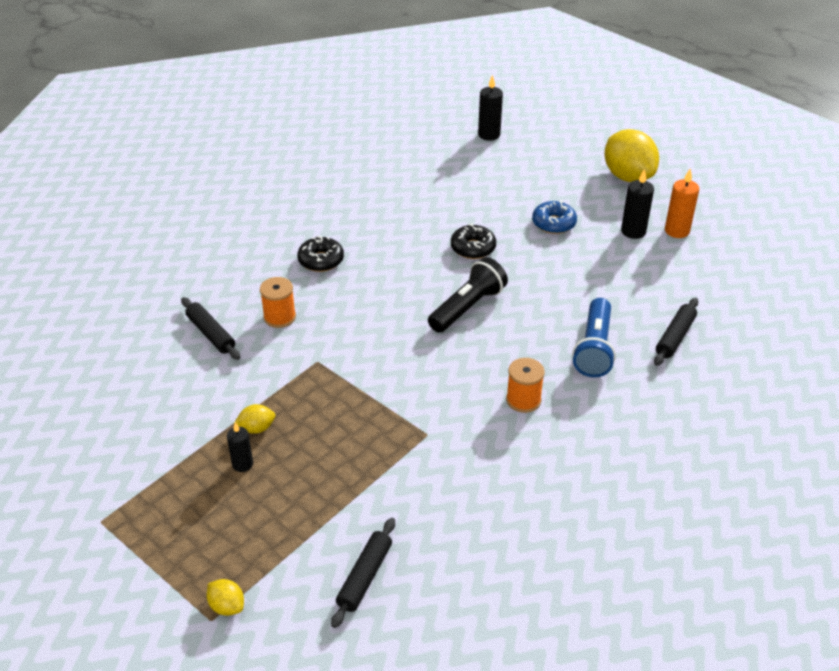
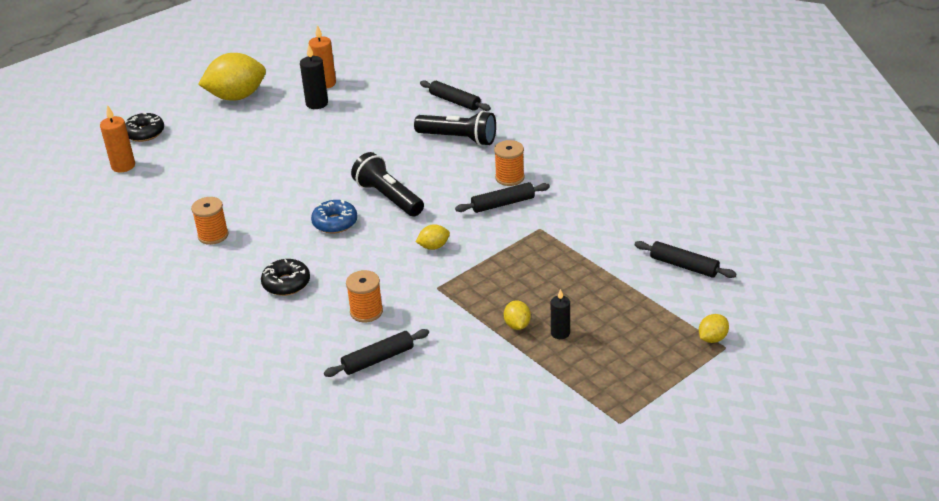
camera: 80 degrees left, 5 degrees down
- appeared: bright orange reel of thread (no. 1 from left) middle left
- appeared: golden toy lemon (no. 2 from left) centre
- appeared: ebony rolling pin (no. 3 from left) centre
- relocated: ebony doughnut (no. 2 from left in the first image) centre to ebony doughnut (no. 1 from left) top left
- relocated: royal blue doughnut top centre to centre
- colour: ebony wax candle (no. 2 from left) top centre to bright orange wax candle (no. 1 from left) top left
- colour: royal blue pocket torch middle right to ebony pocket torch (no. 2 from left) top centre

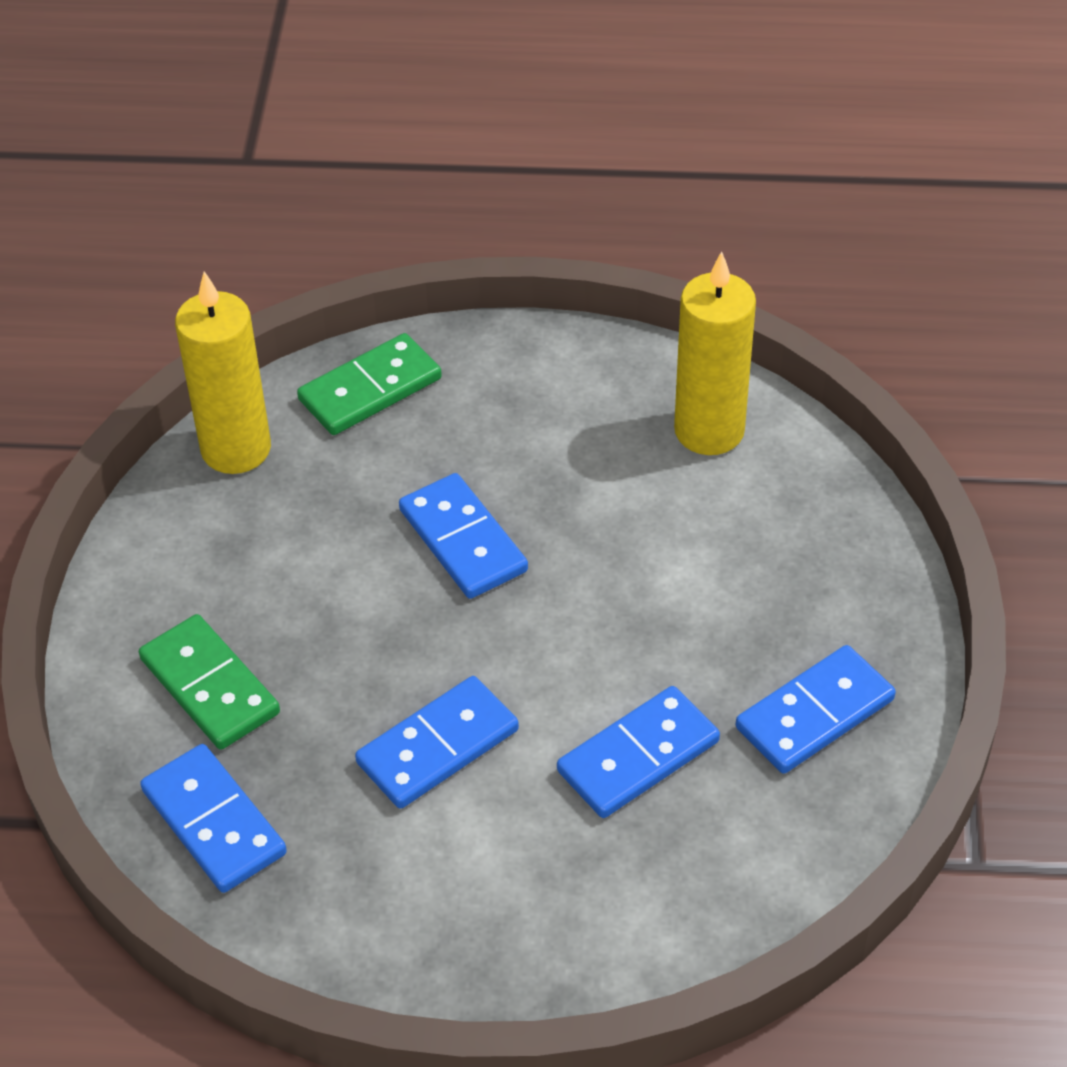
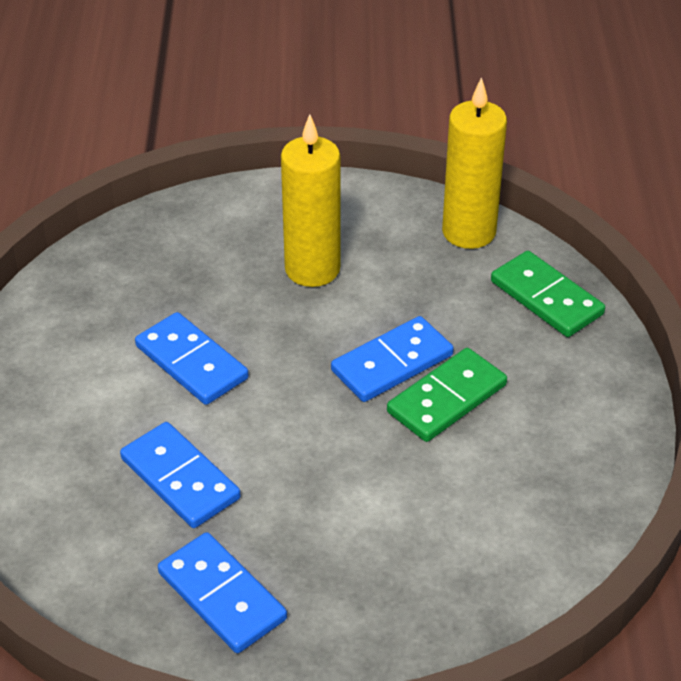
camera: 85 degrees right, 5 degrees down
- missing: royal blue domino tile (no. 1 from left) bottom left
- relocated: emerald domino tile (no. 1 from left) middle left to centre
- relocated: golden wax candle (no. 2 from left in the first image) top right to golden wax candle (no. 1 from left) top centre

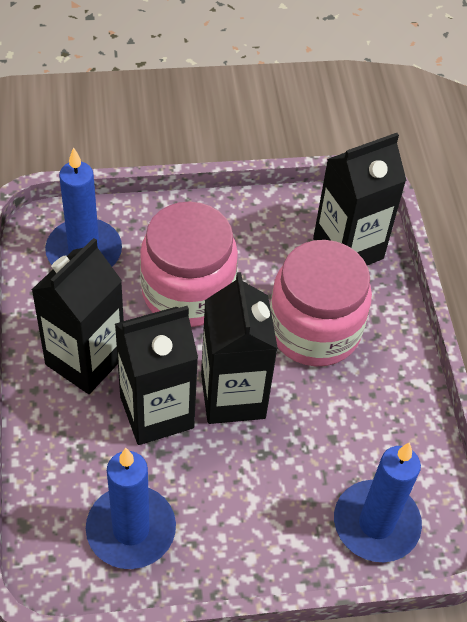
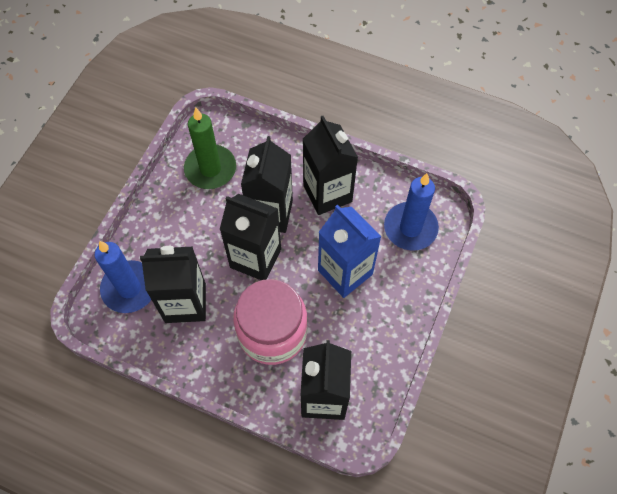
camera: 125 degrees right, 10 degrees up
- appeared: ebony juice carton (no. 1 from left) middle left
- exchanged: rosy preserve jar (no. 1 from left) centre to royal blue juice carton centre
- colour: royal blue wax candle (no. 2 from left) bottom left to emerald wax candle top centre

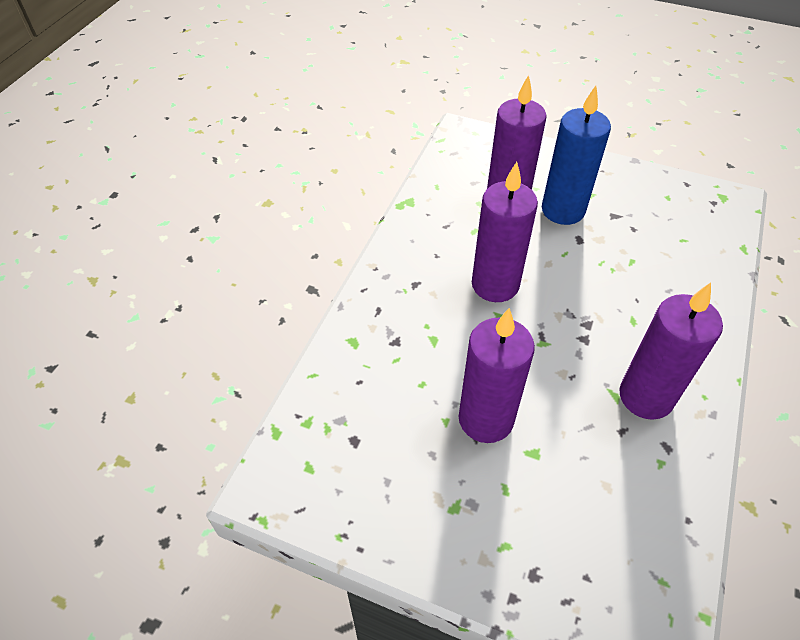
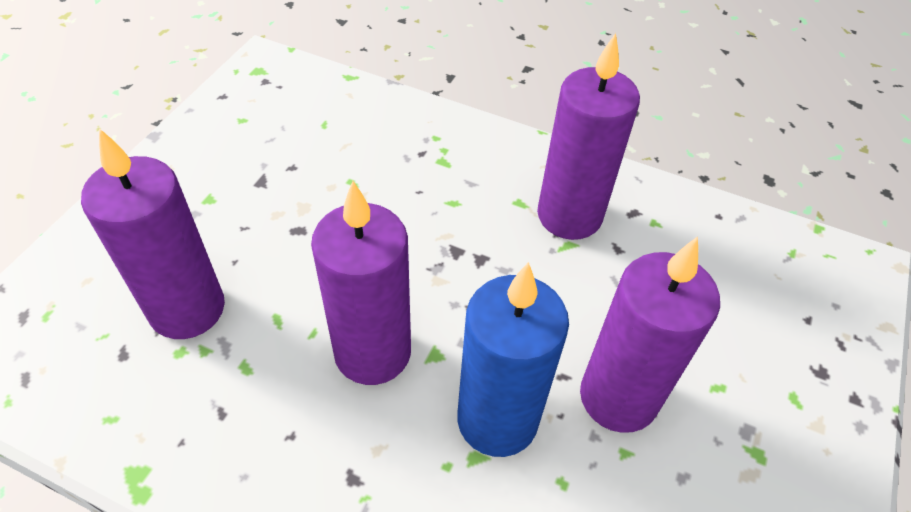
camera: 90 degrees left, 0 degrees up
- relocated: royal blue wax candle top right to bottom centre

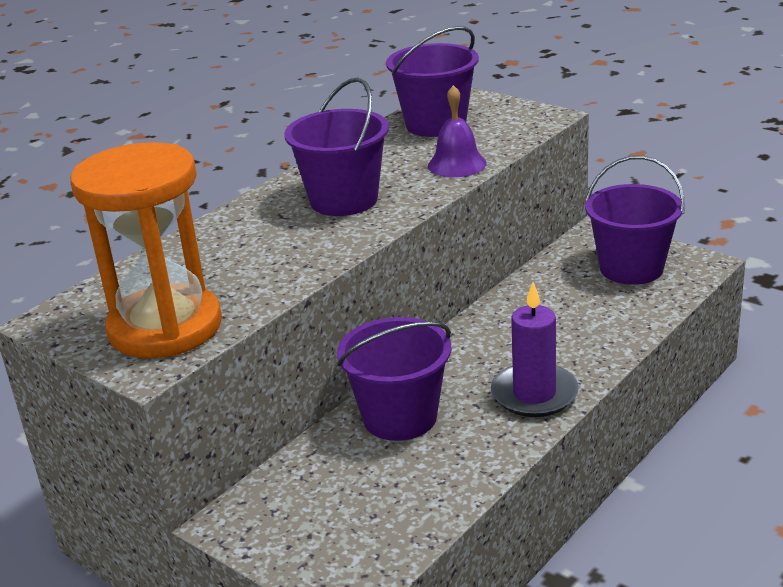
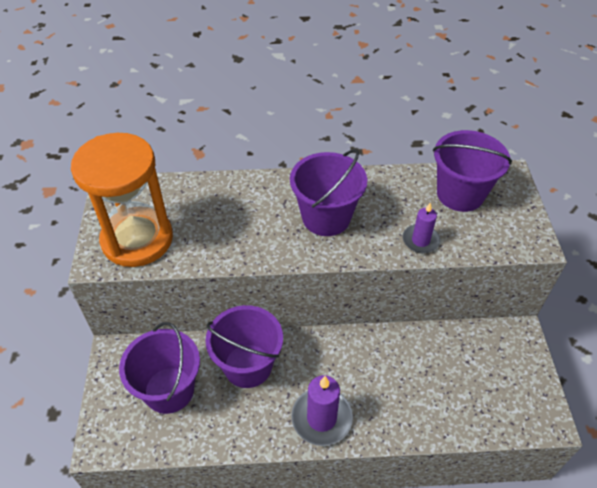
camera: 45 degrees right, 20 degrees up
- relocated: violet sand bucket (no. 4 from left in the first image) middle right to violet sand bucket (no. 1 from left) bottom left
- exchanged: violet school bell top centre to violet wax candle (no. 2 from left) middle right

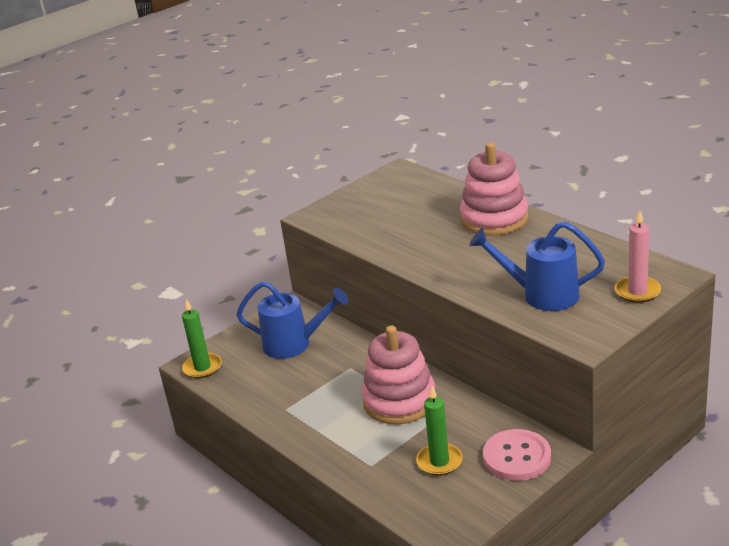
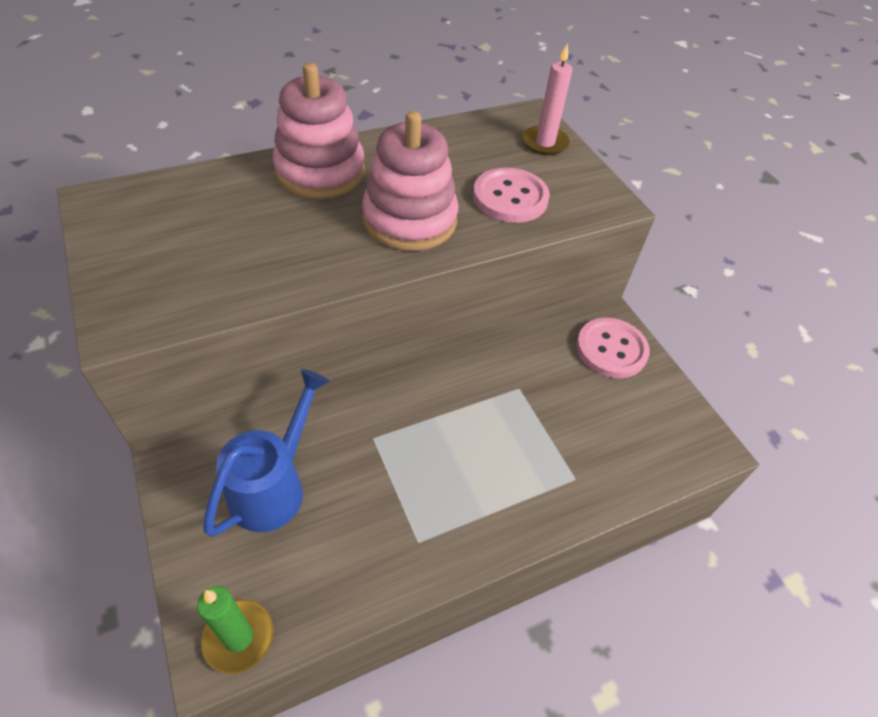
camera: 80 degrees left, 20 degrees up
- missing: emerald wax candle (no. 2 from left) bottom centre
- relocated: rosy stacking rings (no. 1 from left in the first image) bottom centre to rosy stacking rings (no. 2 from left) top centre
- exchanged: royal blue watering pot (no. 2 from left) middle right to rosy sewing button (no. 1 from left) top centre

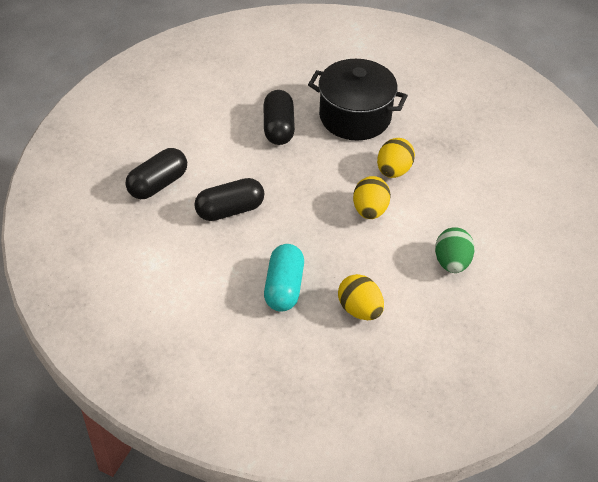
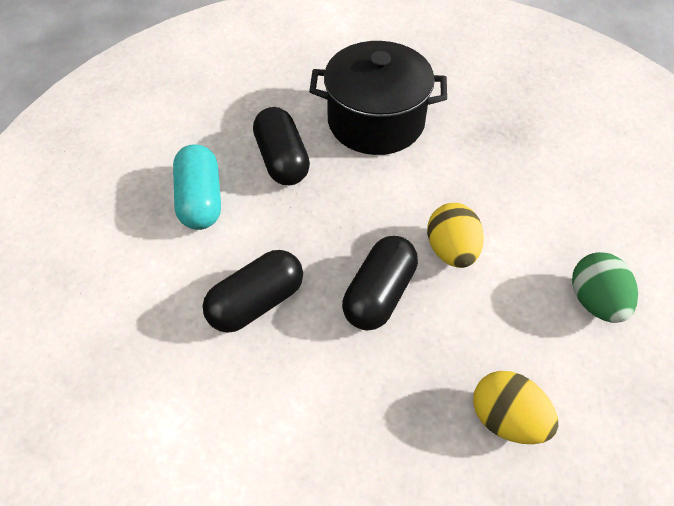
camera: 15 degrees left, 5 degrees up
- missing: golden egg (no. 3 from left) top centre
- relocated: ebony pill (no. 1 from left in the first image) middle left to ebony pill (no. 3 from left) centre
- relocated: teal pill centre to middle left

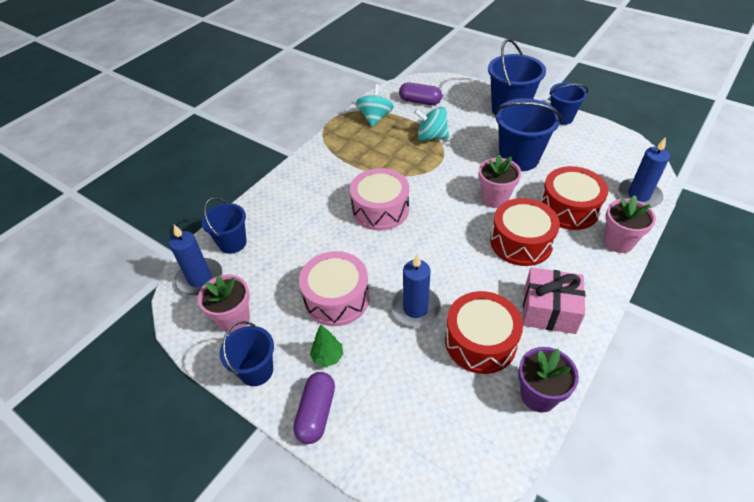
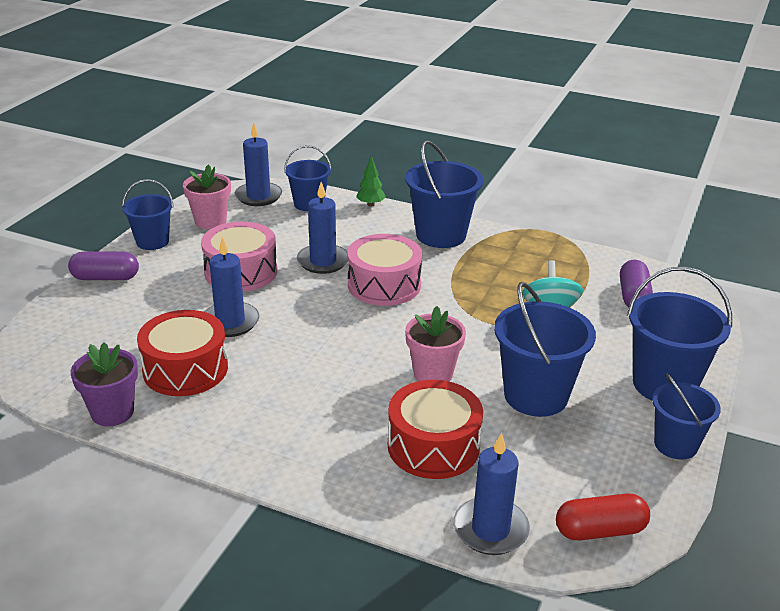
camera: 75 degrees right, 15 degrees down
- missing: teal whirligig (no. 1 from left) top centre
- missing: red toy drum (no. 2 from left) middle right
- missing: rosy gift middle right
- missing: rosy flower pot (no. 3 from left) middle right
- appeared: royal blue wax candle (no. 3 from left) centre
- appeared: royal blue sand bucket (no. 3 from left) top centre
- appeared: red pill bottom right
- relocated: emerald tree bottom centre to top centre

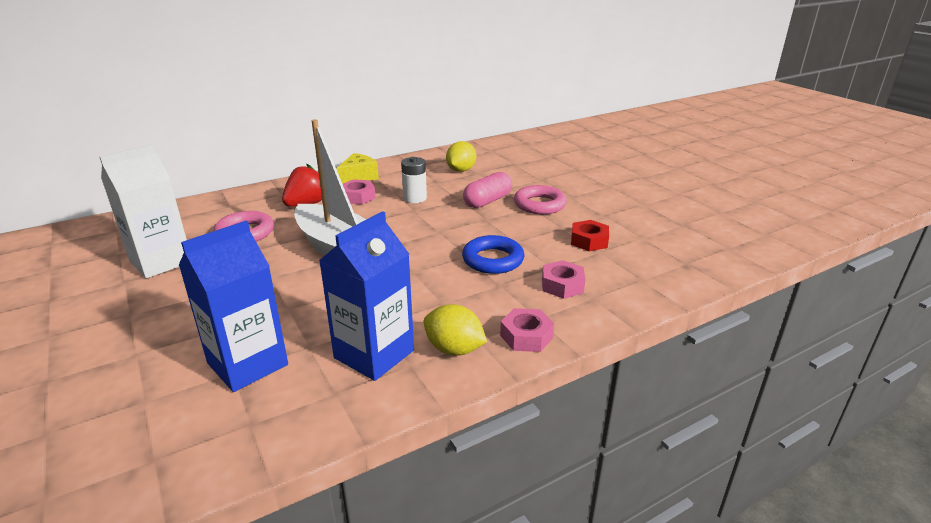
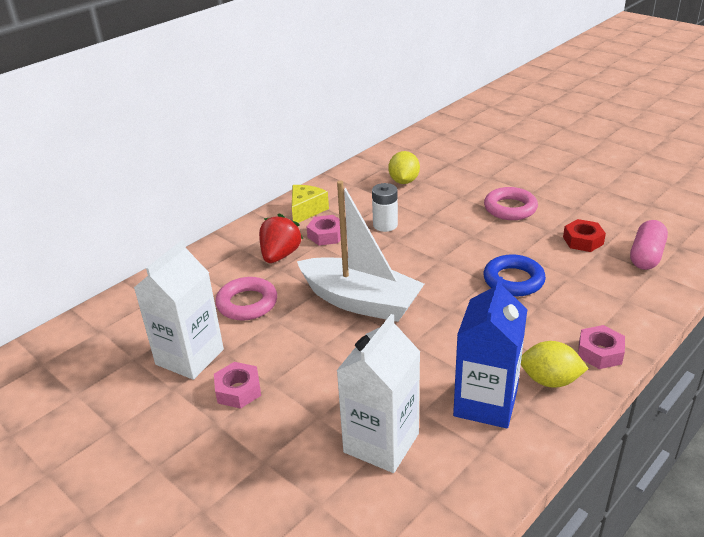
camera: 15 degrees left, 5 degrees up
- relocated: rosy pill centre to middle right
- relocated: rosy nut (no. 3 from left in the first image) centre to rosy nut (no. 1 from left) bottom centre
- colour: royal blue juice carton (no. 1 from left) middle left to pure white juice carton (no. 2 from left) bottom centre

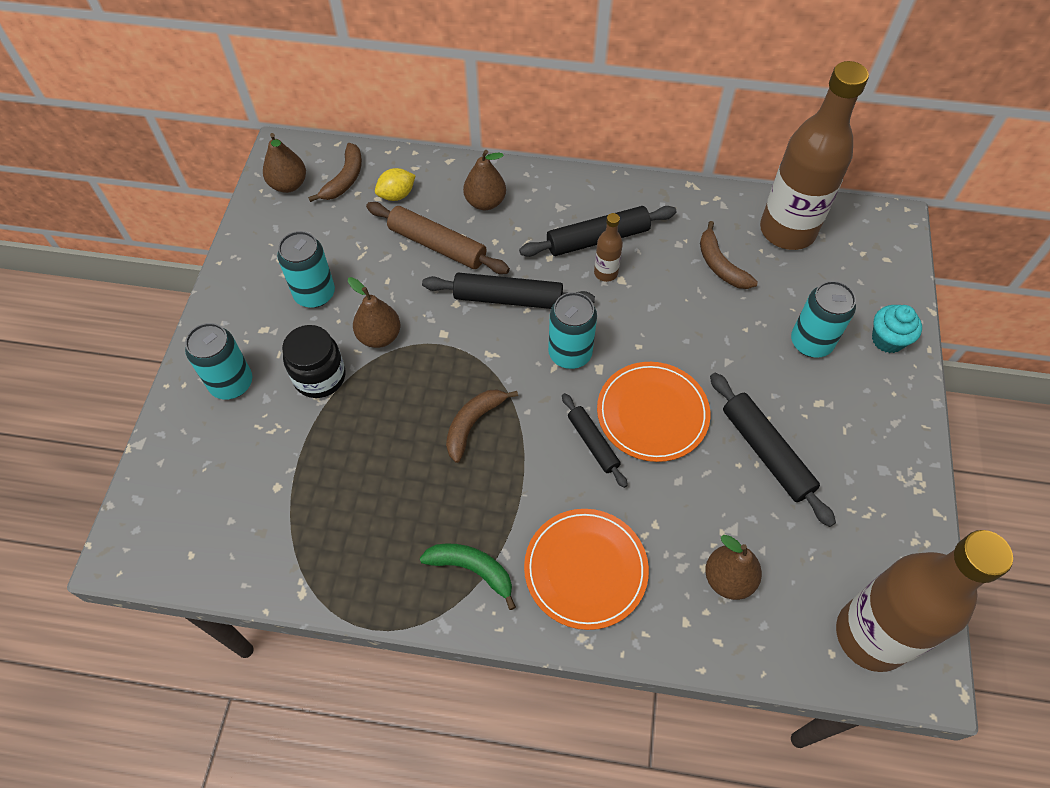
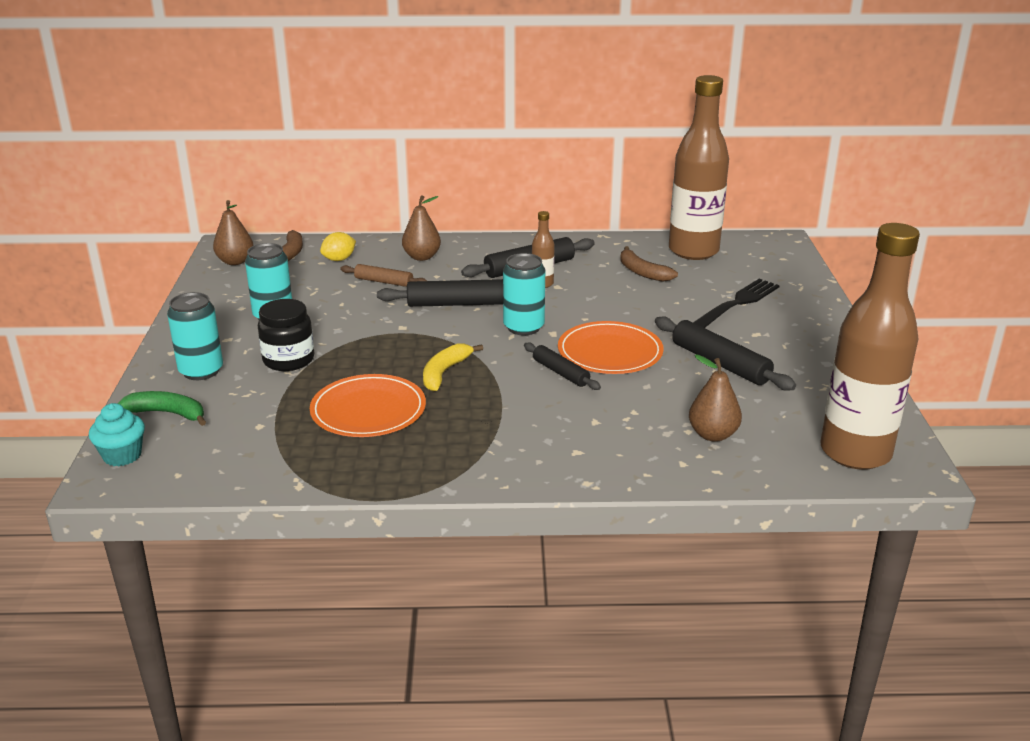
camera: 10 degrees left, 30 degrees down
- missing: brown pear (no. 2 from left) centre
- relocated: emerald banana bottom centre to middle left
- relocated: bright orange plate (no. 1 from left) bottom centre to centre
- relocated: teal cupcake middle right to middle left
- exchanged: teal can (no. 4 from left) middle right to ebony table fork middle right
- colour: brown banana (no. 2 from left) centre to golden banana centre
- size: brown rolling pin top centre = centre x0.62

